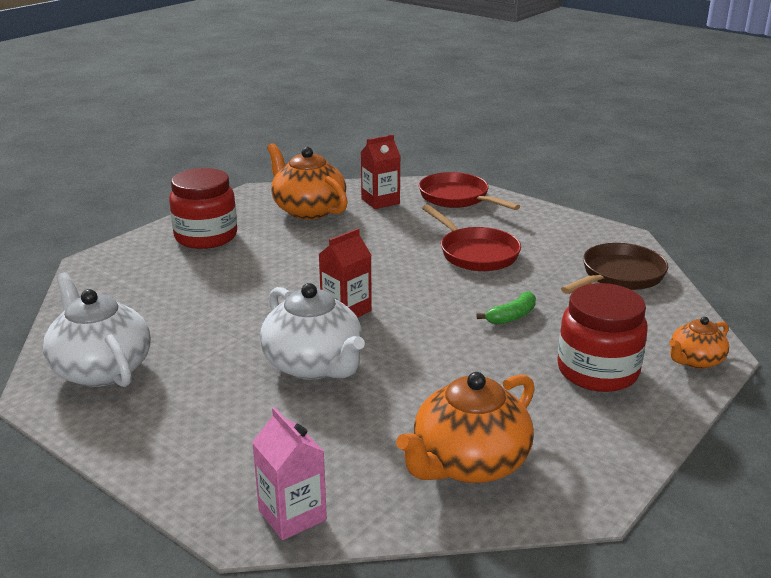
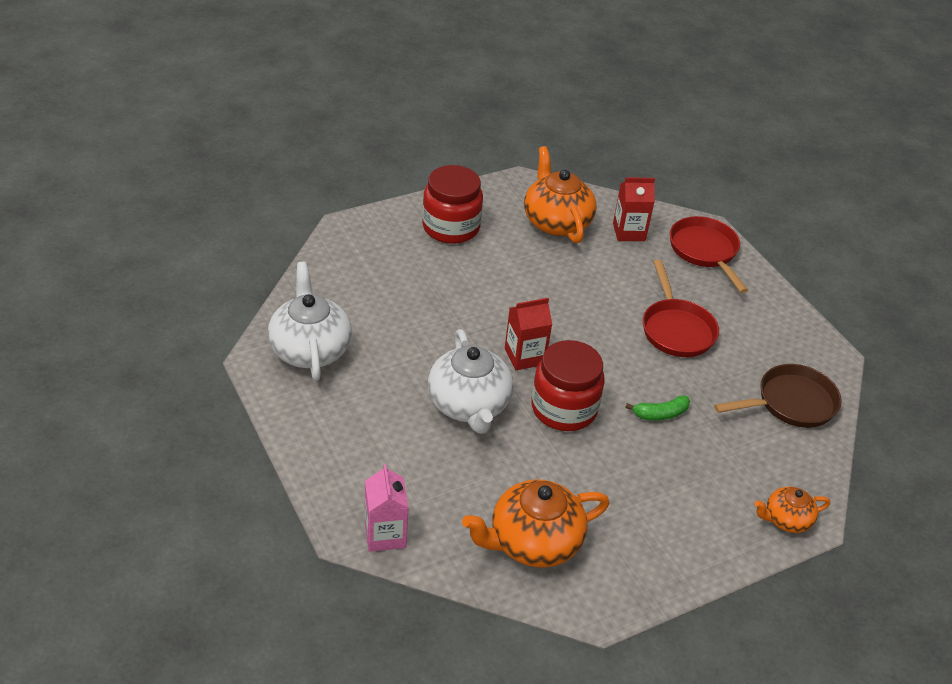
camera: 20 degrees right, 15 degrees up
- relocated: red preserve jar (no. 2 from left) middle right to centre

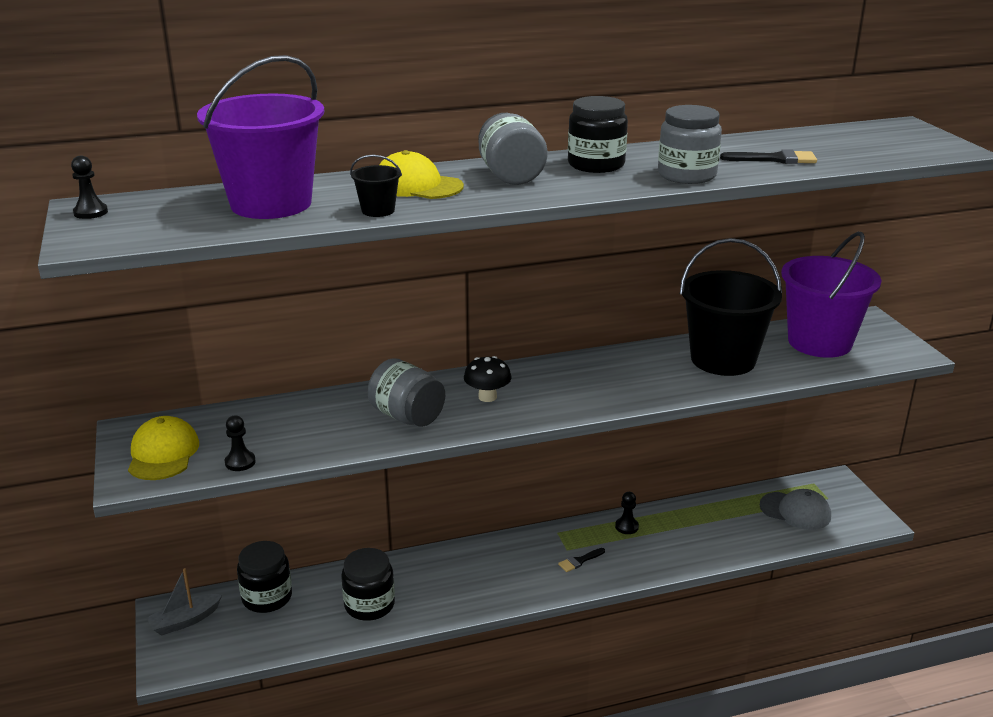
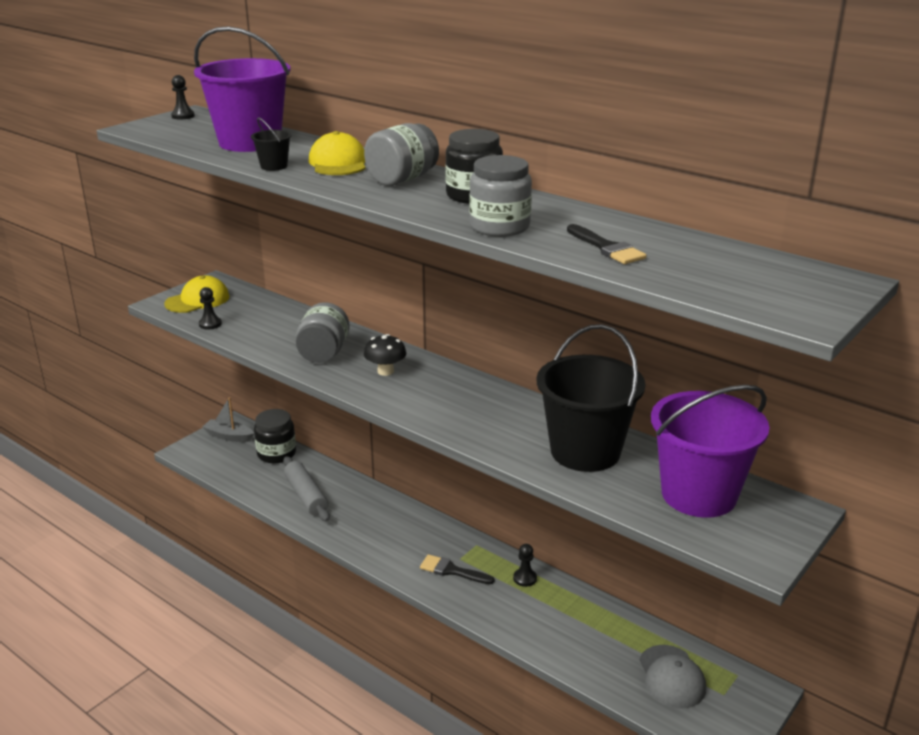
camera: 55 degrees right, 0 degrees up
- exchanged: ebony preserve jar (no. 2 from left) bottom centre to ash-grey rolling pin middle left
- size: ebony paintbrush (no. 1 from left) bottom centre = bottom centre x1.50

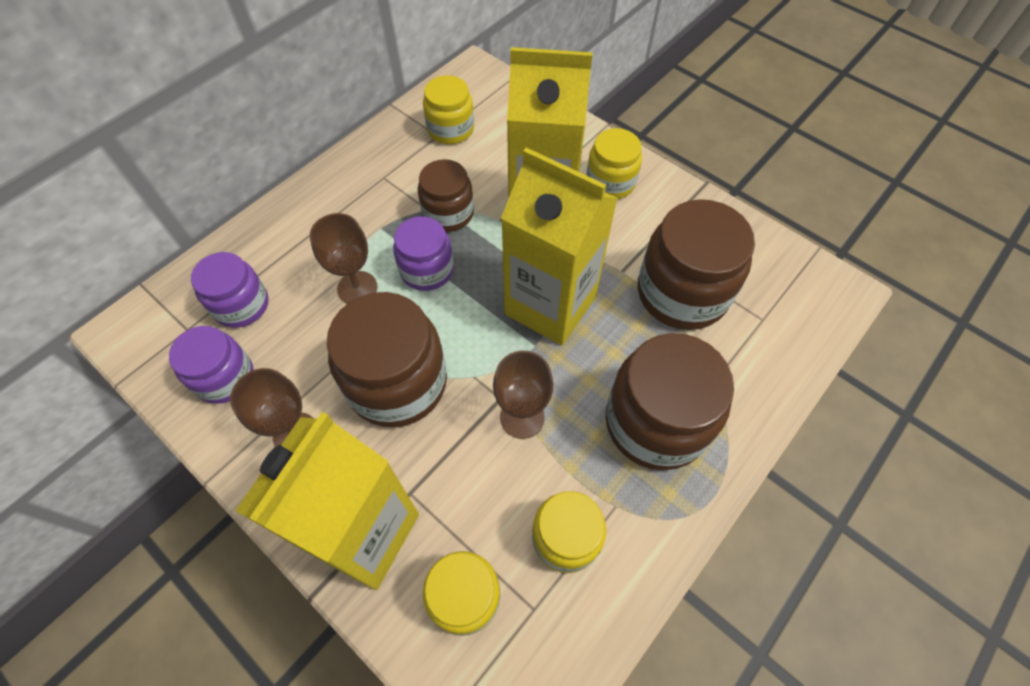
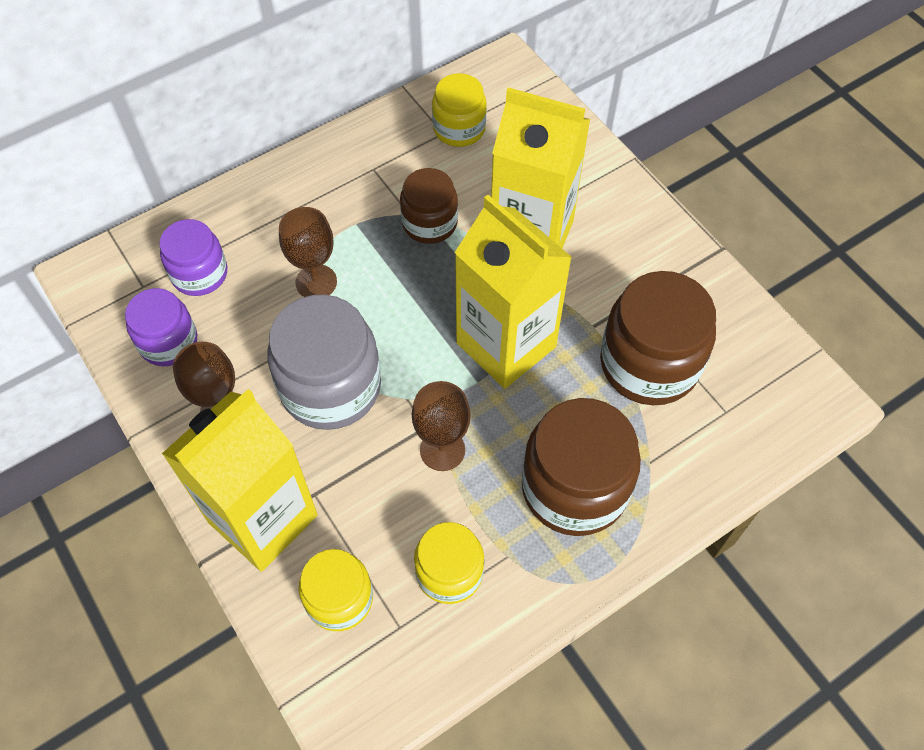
camera: 15 degrees right, 0 degrees up
- missing: violet preserve jar (no. 3 from left) centre
- missing: golden preserve jar (no. 4 from left) top centre
- colour: brown preserve jar (no. 1 from left) centre to ash-grey preserve jar centre

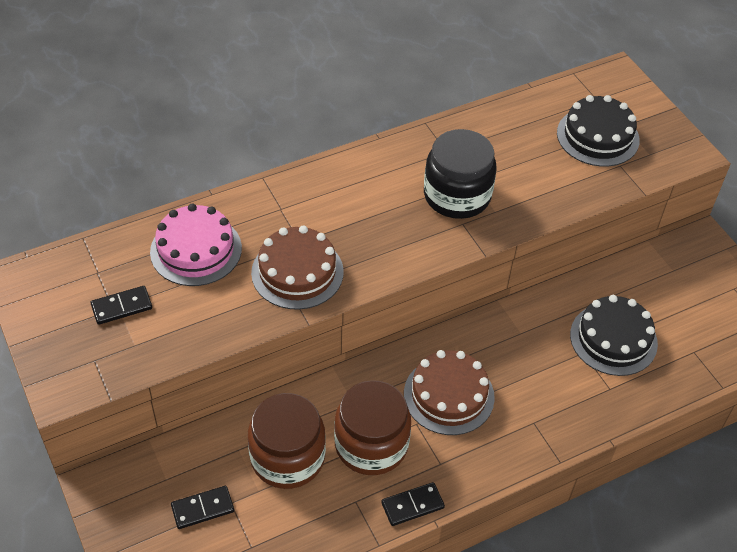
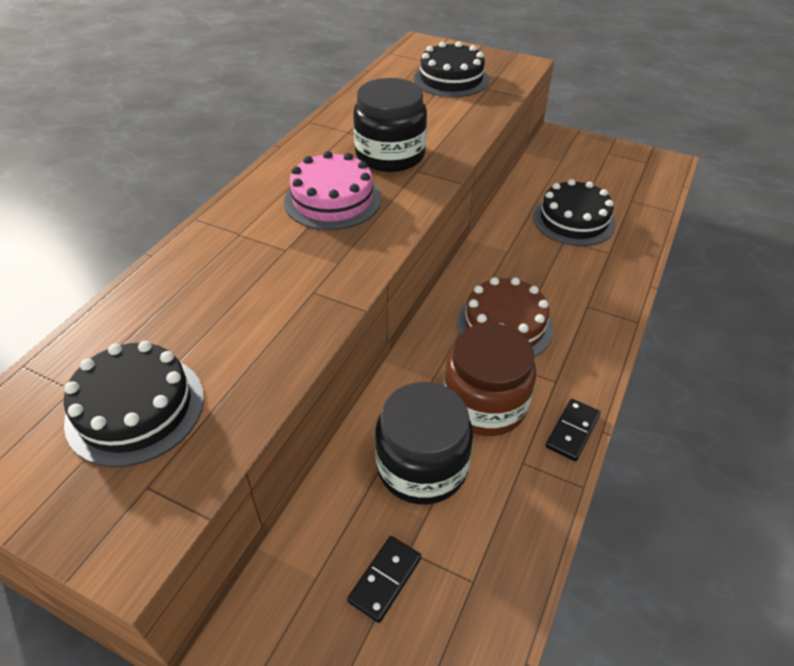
camera: 35 degrees left, 5 degrees down
- missing: brown cake (no. 1 from left) centre
- relocated: rosy cake middle left to top centre
- exchanged: ebony domino tile (no. 1 from left) middle left to ebony cake (no. 1 from left) middle left
- colour: brown preserve jar (no. 1 from left) bottom centre to ebony preserve jar (no. 2 from left) centre

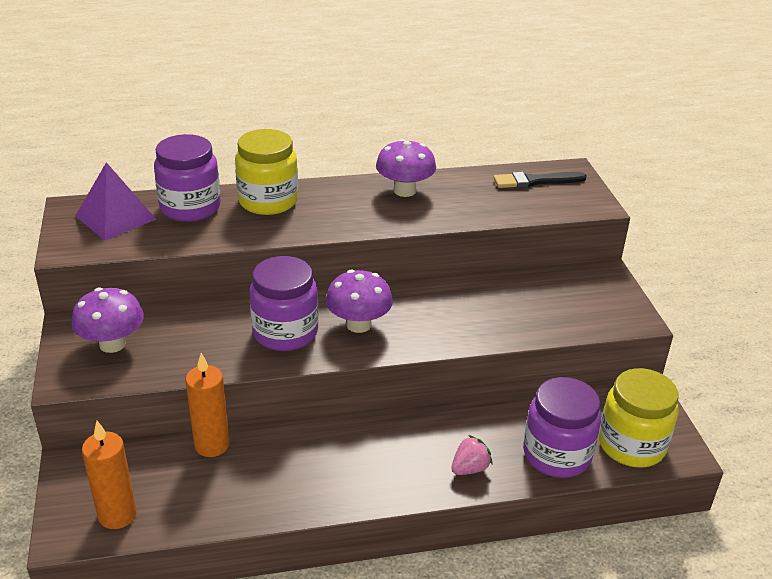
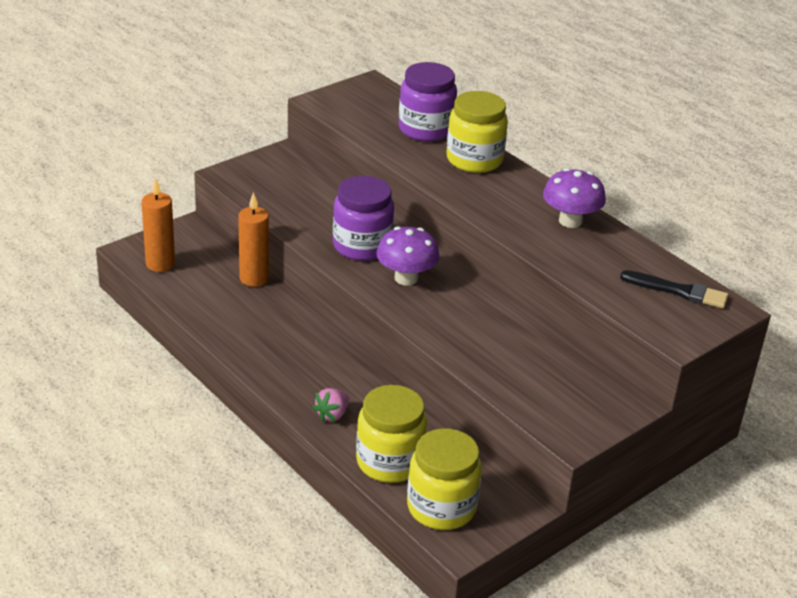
camera: 60 degrees right, 0 degrees up
- missing: violet toadstool (no. 1 from left) middle left
- missing: violet solid pyramid middle left
- colour: violet preserve jar (no. 3 from left) bottom right to golden preserve jar (no. 1 from left) bottom centre
- spun: rosy berry bottom centre = bottom centre 105 degrees clockwise
- spun: ebony paintbrush top right = middle right 150 degrees clockwise

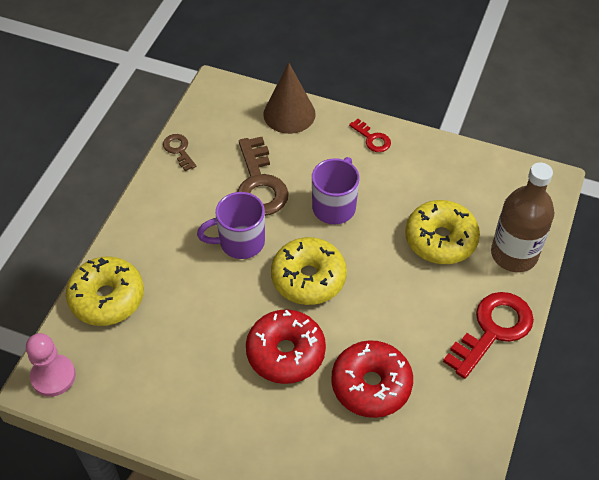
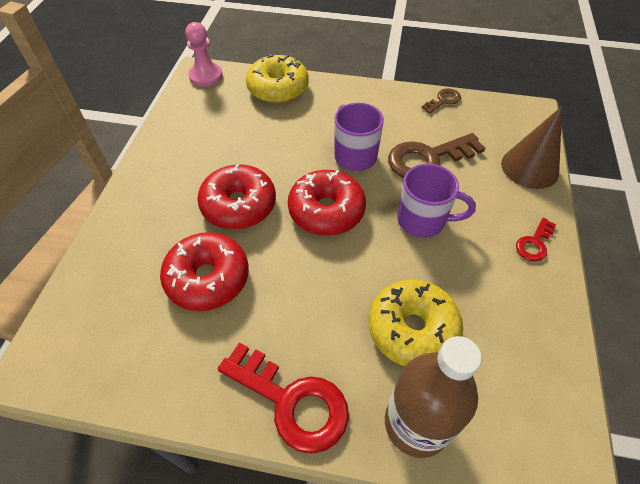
camera: 80 degrees right, 0 degrees up
- colour: golden doughnut (no. 2 from left) centre to red doughnut (no. 3 from left) centre

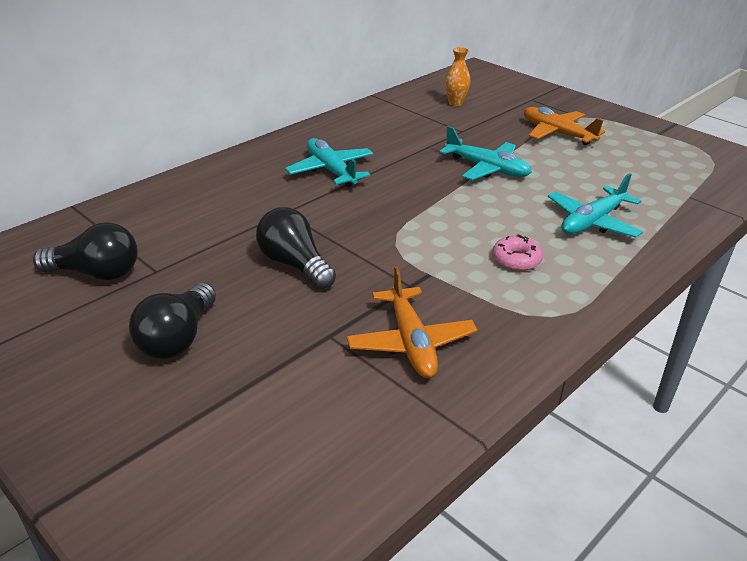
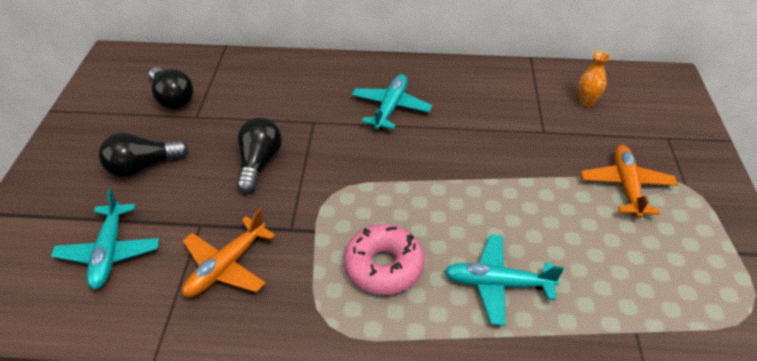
camera: 50 degrees right, 10 degrees up
- relocated: teal aeroplane (no. 2 from left in the first image) top centre to teal aeroplane (no. 1 from left) middle left
- size: rosy doughnut middle right = bottom centre x1.74

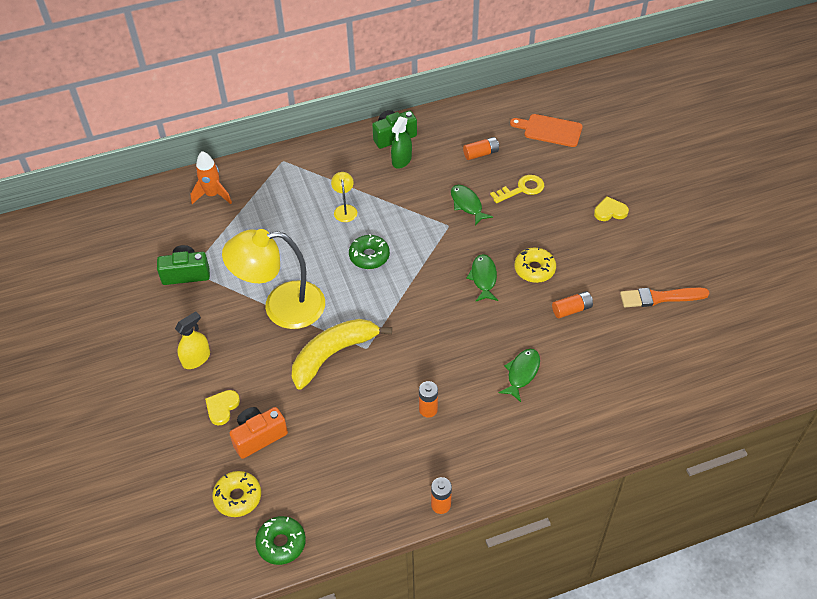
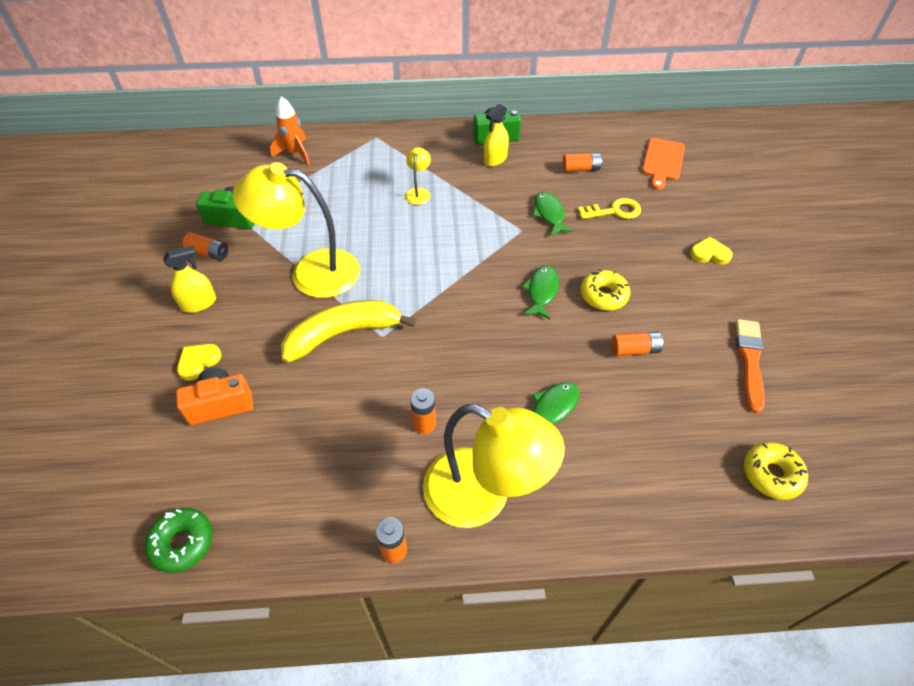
camera: 15 degrees right, 0 degrees up
- missing: emerald doughnut (no. 2 from left) centre
- appeared: bright orange battery (no. 1 from left) middle left
- appeared: golden reading lamp (no. 3 from left) bottom centre
- relocated: golden doughnut (no. 1 from left in the first image) bottom left to golden doughnut (no. 2 from left) bottom right
- colour: emerald spray cleaner top centre to golden spray cleaner (no. 2 from left) top centre
- spun: bright orange bread board top right = top right 105 degrees counterclockwise
- spun: bright orange paintbrush middle right = middle right 90 degrees clockwise

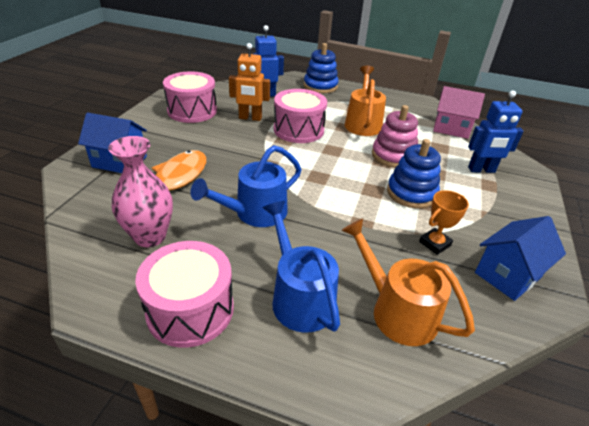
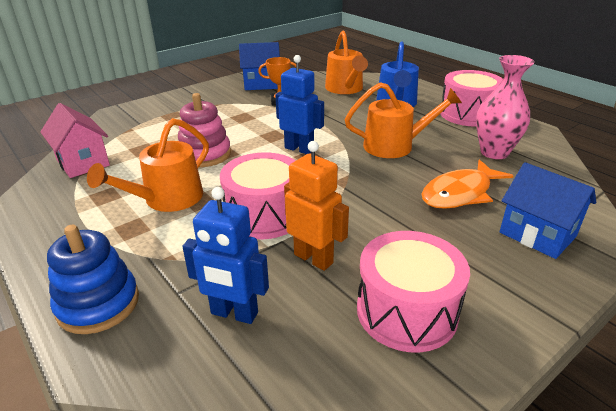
camera: 145 degrees left, 5 degrees down
- missing: royal blue stacking rings (no. 2 from left) middle right
- relocated: royal blue robot (no. 2 from left) top right to top centre
- colour: royal blue watering pot (no. 1 from left) centre to bright orange watering pot (no. 3 from left) top centre

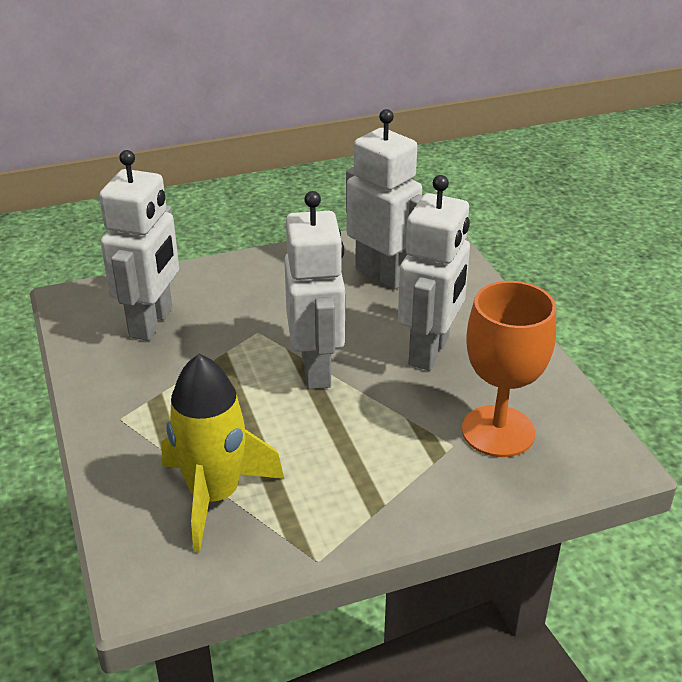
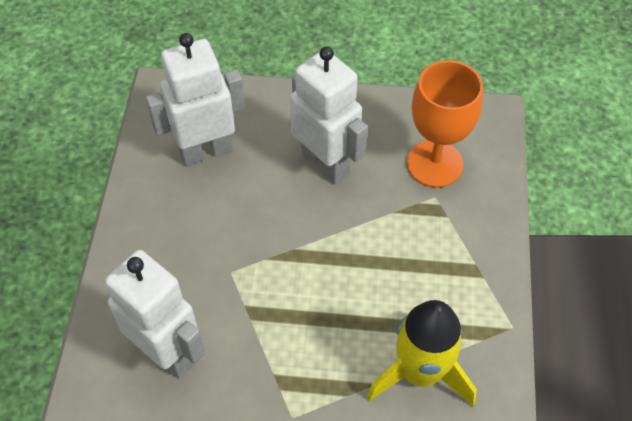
camera: 65 degrees left, 20 degrees up
- missing: pure white robot (no. 2 from left) centre

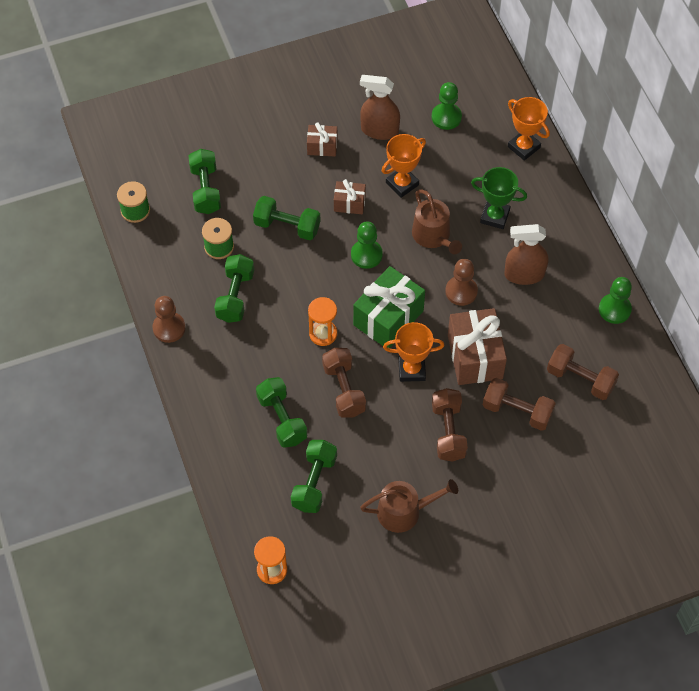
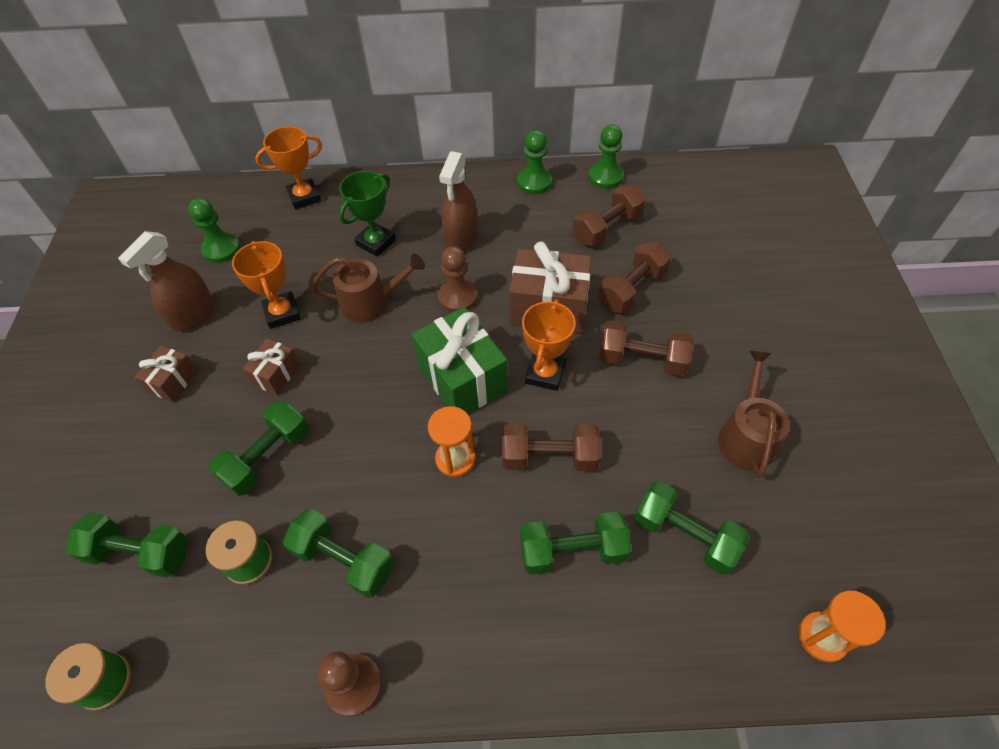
camera: 70 degrees left, 5 degrees down
- relocated: emerald chess pawn (no. 1 from left in the first image) centre to emerald chess pawn (no. 3 from left) top centre

